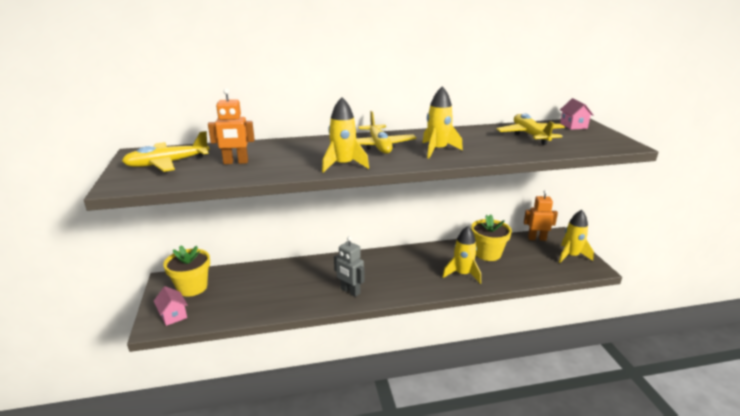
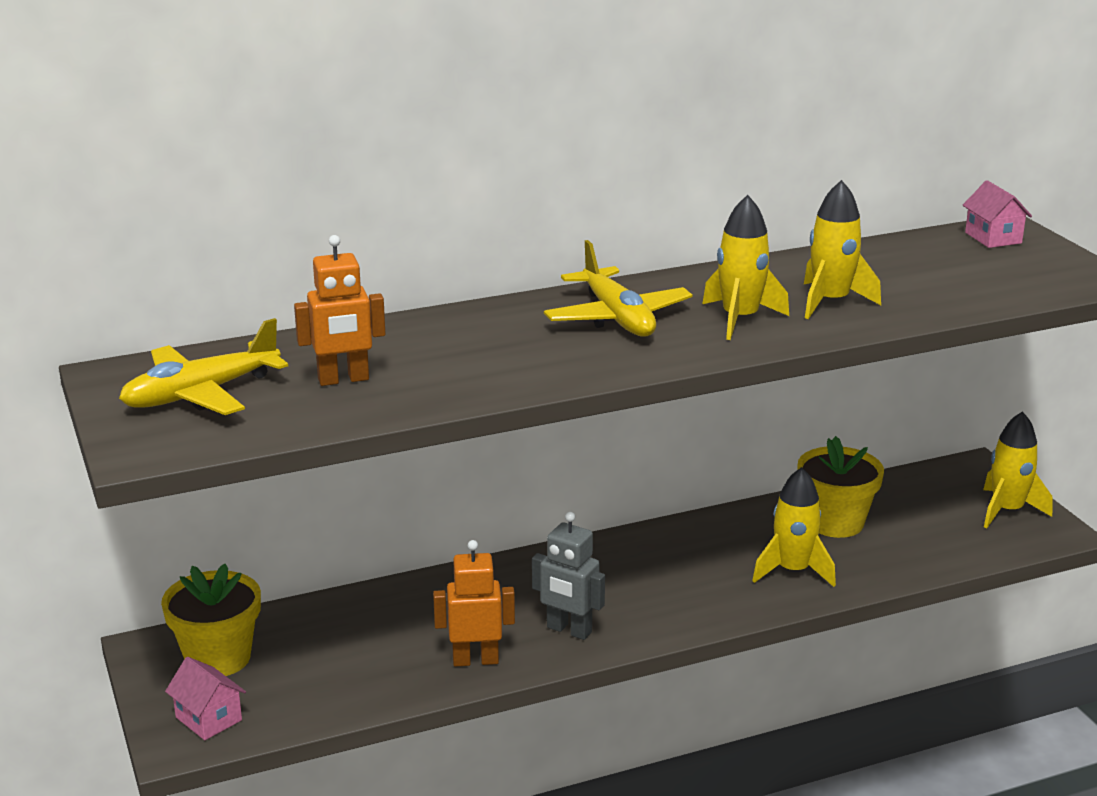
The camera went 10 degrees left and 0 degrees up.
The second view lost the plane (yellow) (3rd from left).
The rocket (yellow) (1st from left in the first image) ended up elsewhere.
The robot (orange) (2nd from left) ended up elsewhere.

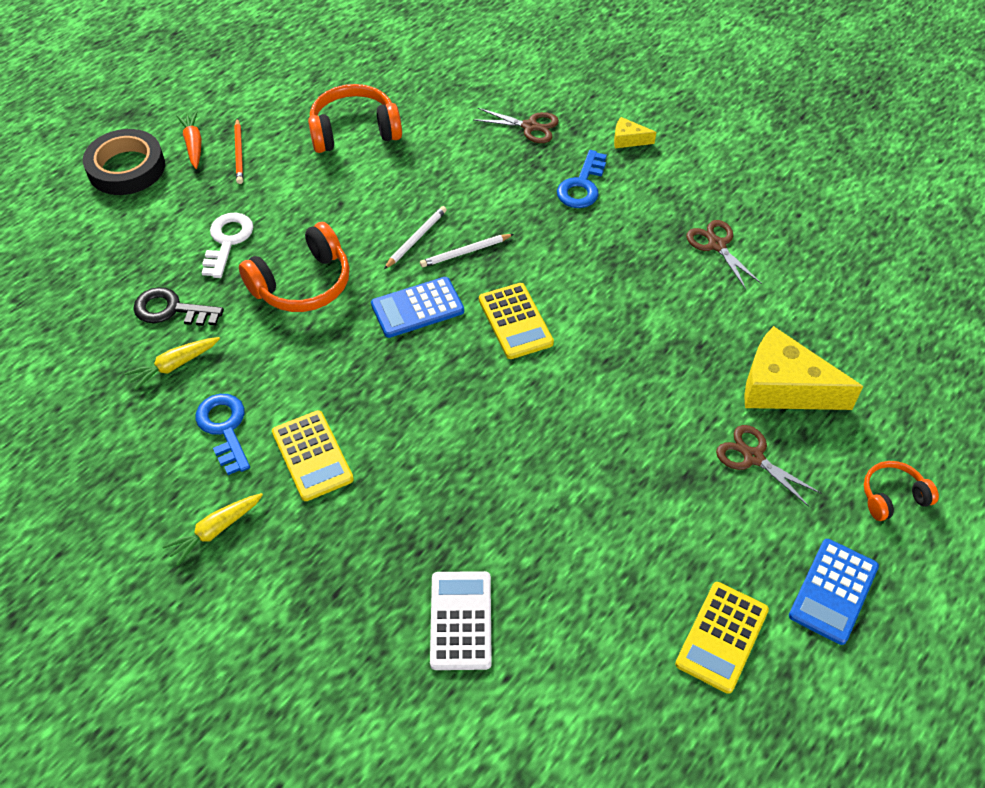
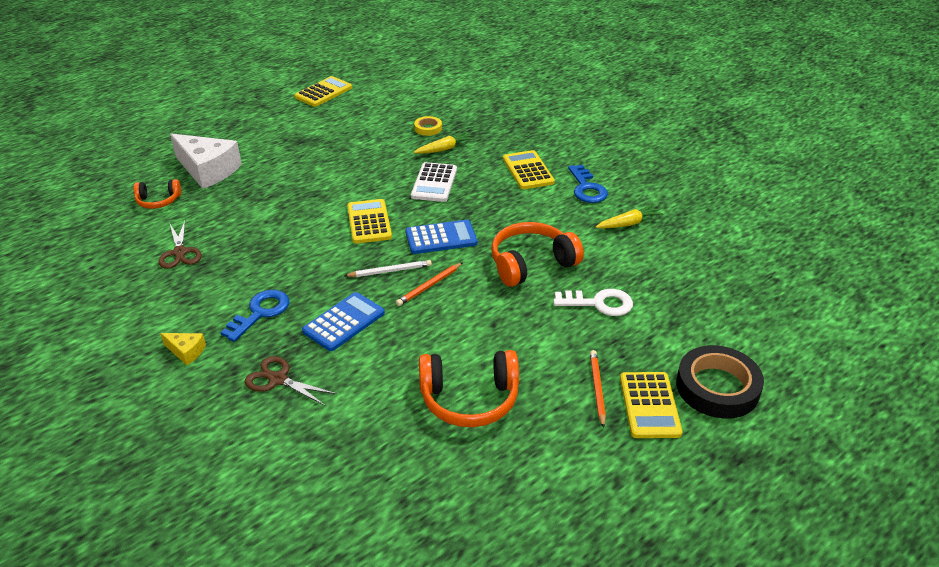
The camera went 170 degrees left and 15 degrees down.
The second view lost the key (black).
The second view lost the scissors (brown) (3rd from left).
The second view gained the tape (yellow).
The carrot (yellow) (2nd from left in the first image) ended up elsewhere.
The calculator (white) ended up elsewhere.
The calculator (blue) (2nd from left in the first image) ended up elsewhere.
The headphones (orange) (3rd from left in the first image) ended up elsewhere.
Where the carrot (orange) stood, the calculator (yellow) (4th from left) came to stand.
What was the pencil (white) (1st from left) turned into the pencil (orange) (1st from left).
What was the cheese (yellow) (2nd from left) turned into the cheese (white).
The key (white) ended up facing another way, 105 degrees counterclockwise from before.

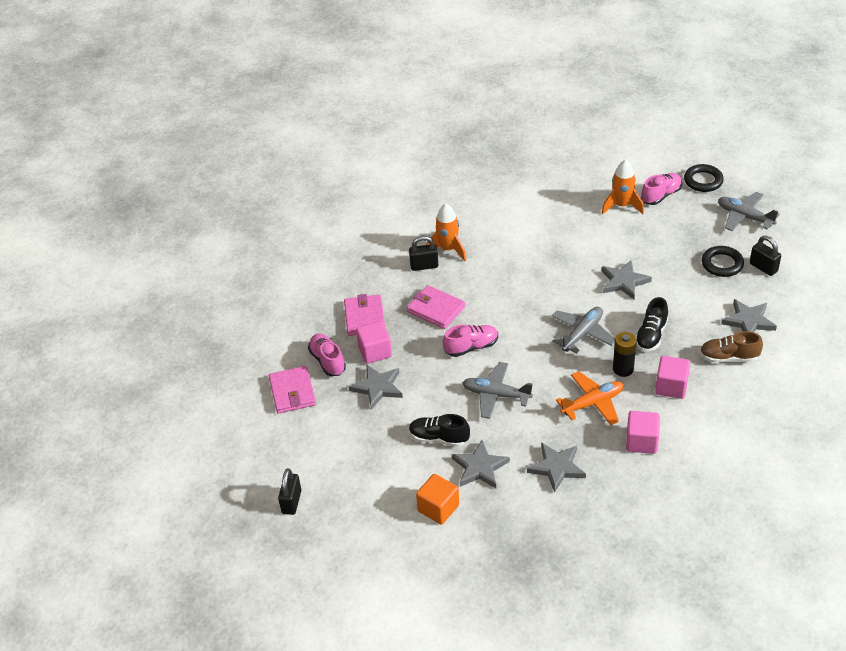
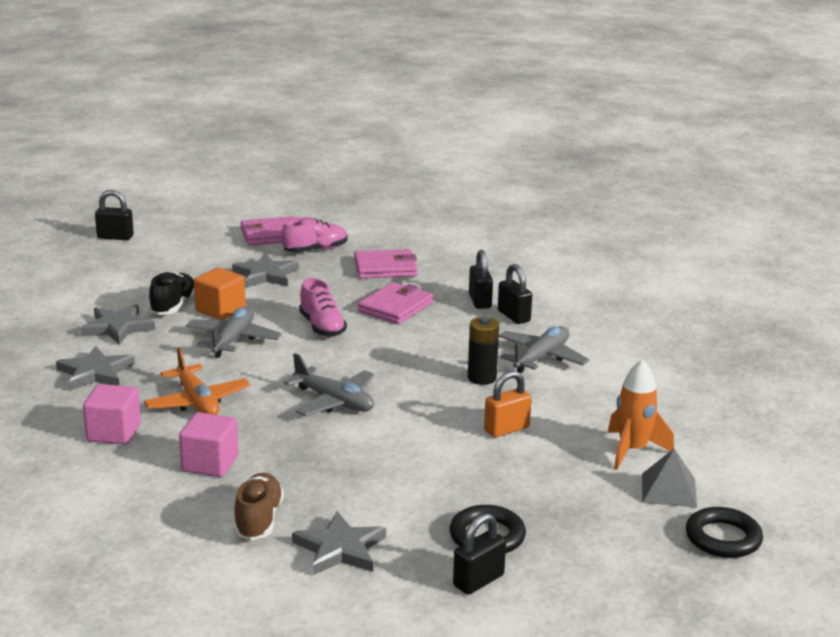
The camera went 85 degrees right and 20 degrees down.
The second view lost the cube (pink) (1st from left).
The second view lost the star (grey) (4th from left).
The second view lost the shoe (black) (2nd from left).
The second view gained the padlock (orange).
The cube (orange) ended up elsewhere.
The battery (black) ended up elsewhere.
The plane (grey) (3rd from left) ended up elsewhere.
Where the rocket (orange) (1st from left) stood, the padlock (black) (4th from left) came to stand.
Where the shoe (pink) (3rd from left) stood, the pyramid (grey) came to stand.

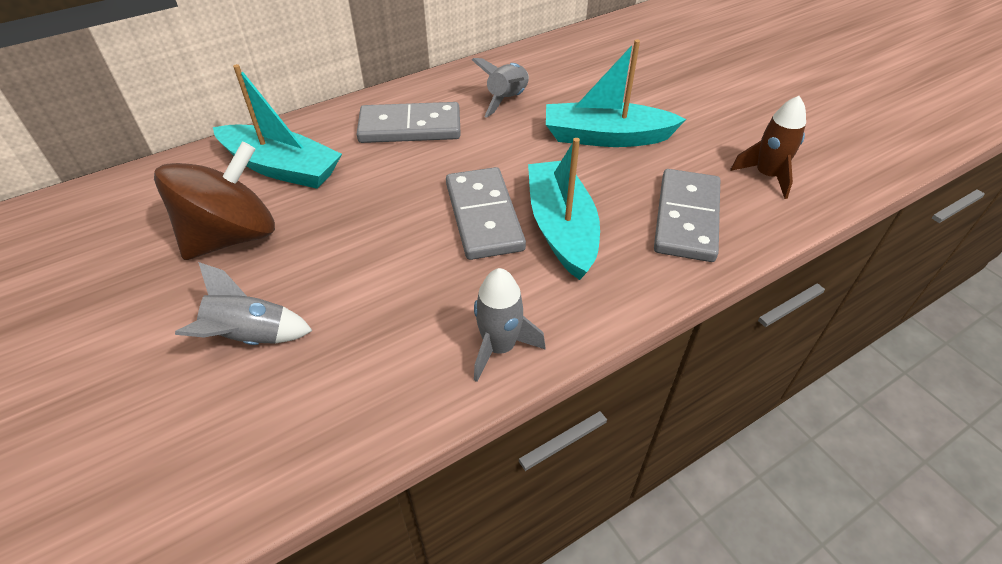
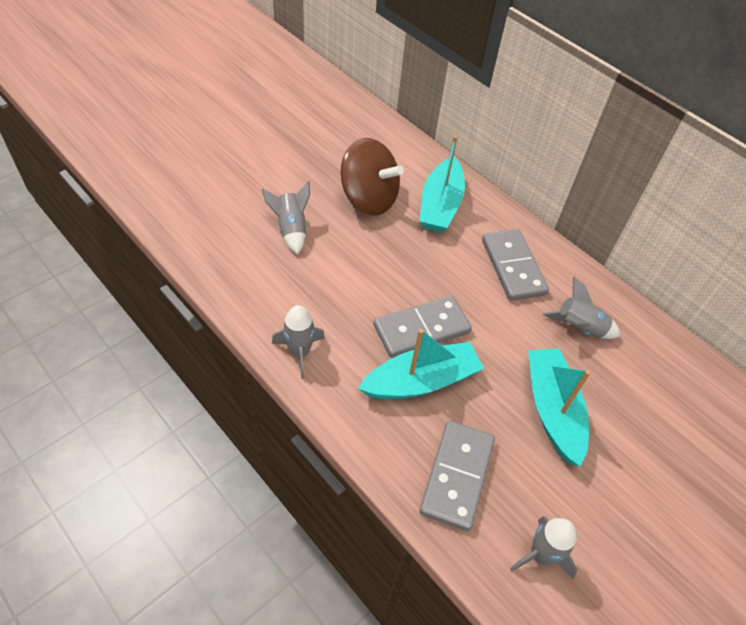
The camera went 75 degrees right and 5 degrees up.
What was the rocket (brown) turned into the rocket (grey) (3rd from left).
The domino (grey) (3rd from left in the first image) ended up facing another way, 75 degrees counterclockwise from before.

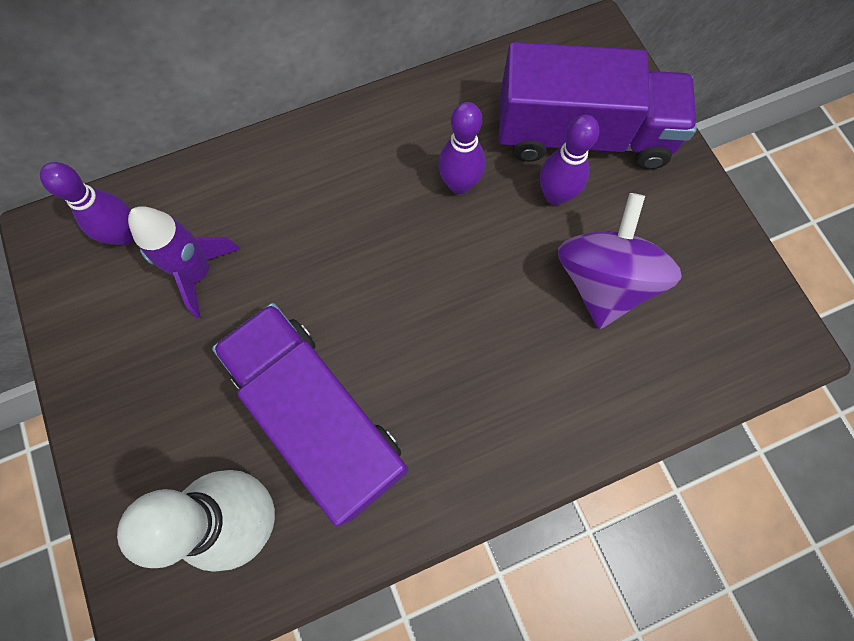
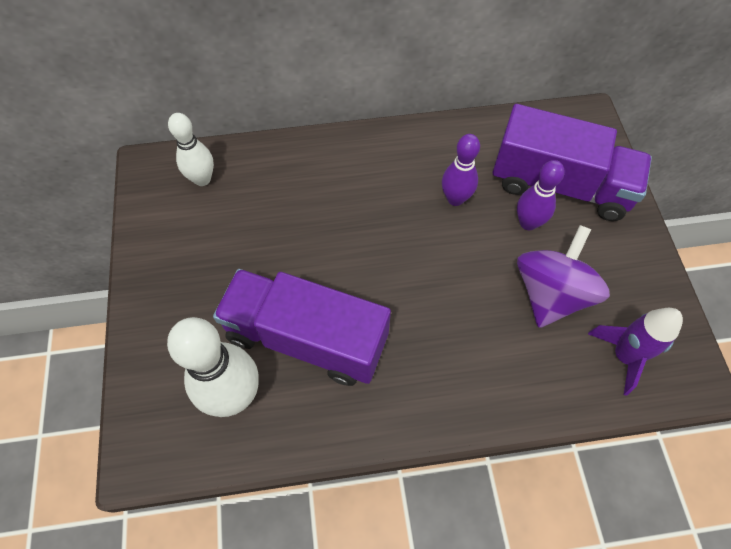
The camera went 15 degrees right and 10 degrees down.
The rocket (purple) ended up elsewhere.
What was the bowling pin (purple) (1st from left) turned into the bowling pin (white) (1st from left).
The truck (purple) (1st from left) ended up facing another way, 45 degrees counterclockwise from before.

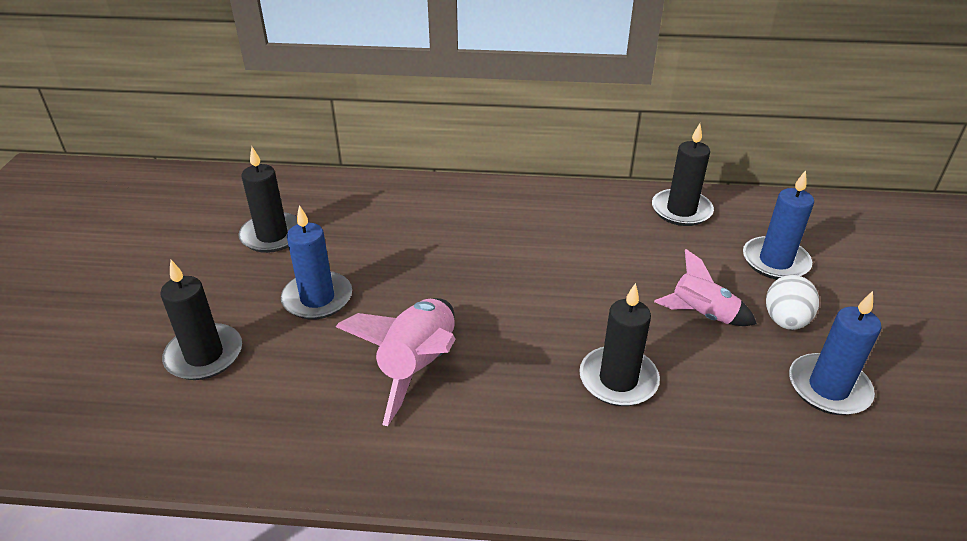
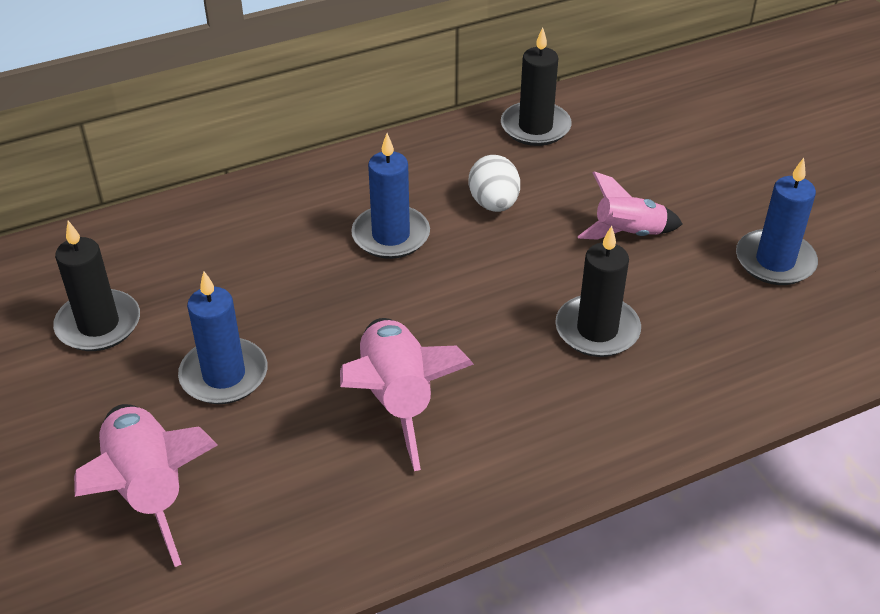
The camera went 30 degrees left and 5 degrees up.
The candle (blue) (2nd from left) ended up elsewhere.
The egg (white) ended up elsewhere.
Where the candle (black) (1st from left) stood, the rocket (pink) (1st from left) came to stand.

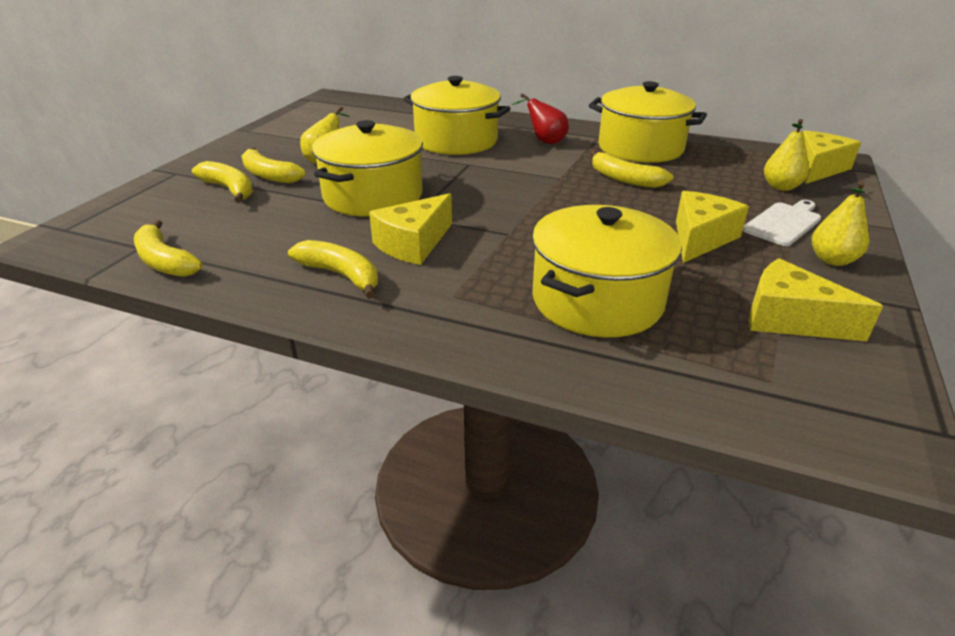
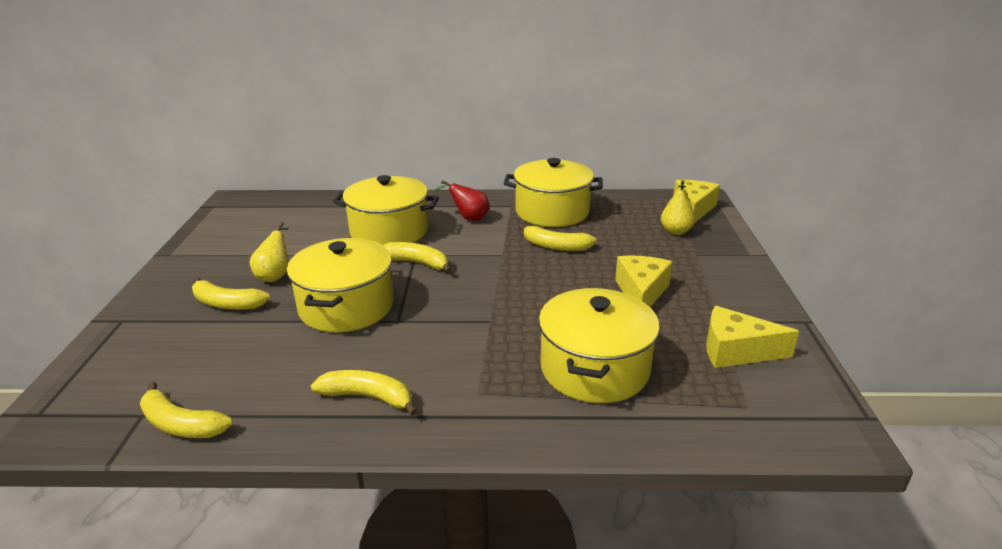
The camera went 20 degrees left and 5 degrees down.
The second view lost the cheese (yellow) (1st from left).
The second view lost the cutting board (white).
The second view lost the pear (yellow) (3rd from left).
The banana (yellow) (2nd from left in the first image) ended up elsewhere.

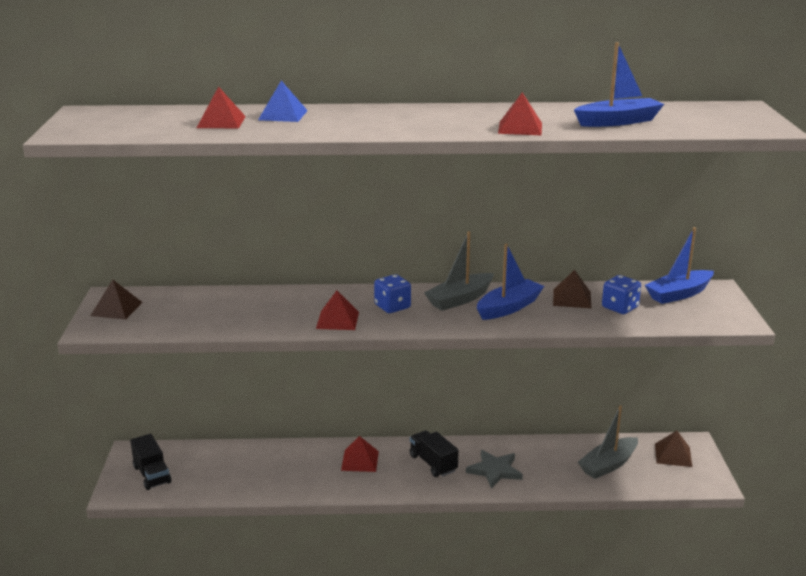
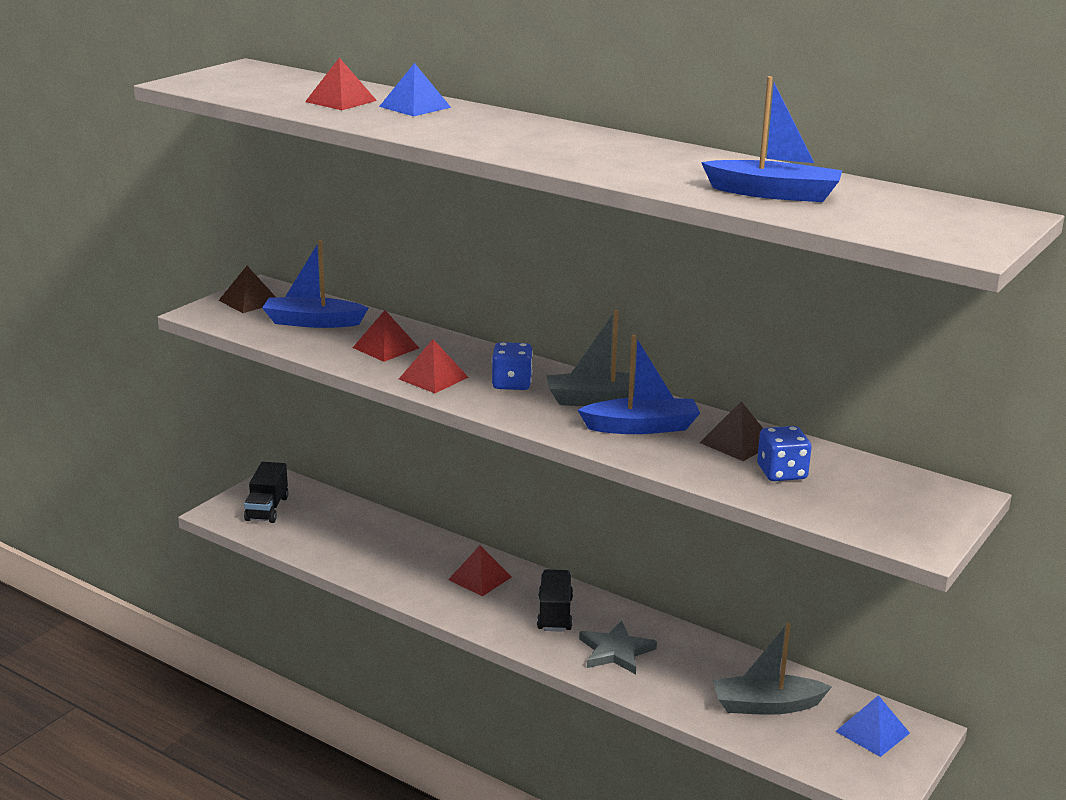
The camera went 35 degrees right and 0 degrees up.
The pyramid (red) (4th from left in the first image) ended up elsewhere.
The boat (blue) (3rd from left in the first image) ended up elsewhere.
What was the pyramid (brown) (3rd from left) turned into the pyramid (blue) (2nd from left).

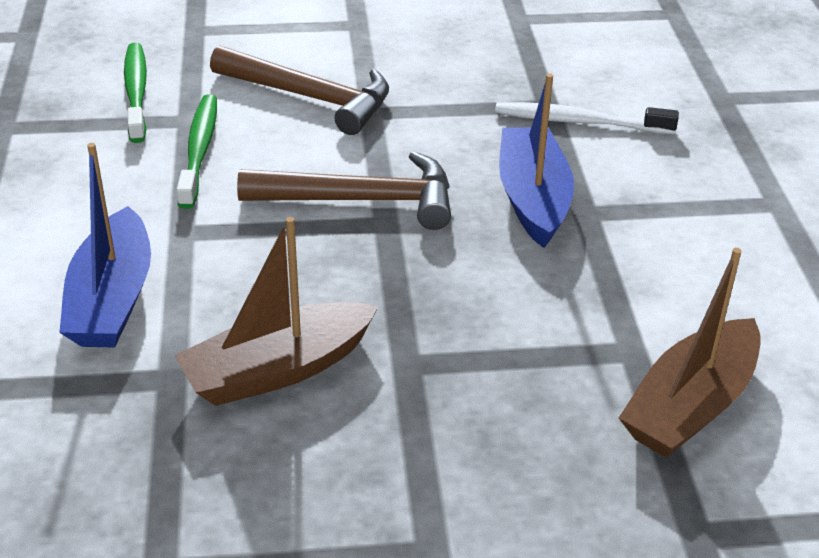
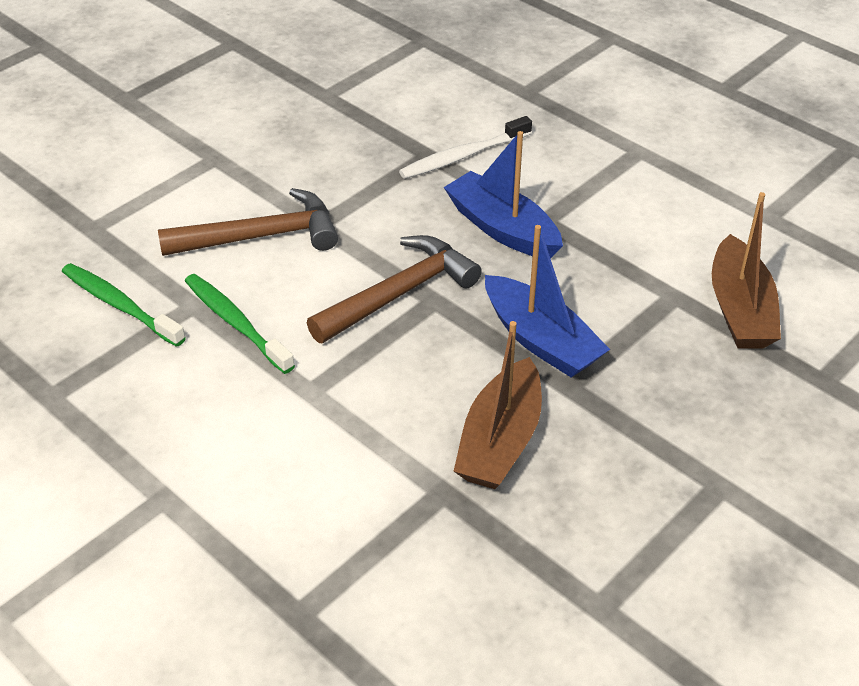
The camera went 40 degrees left and 5 degrees up.
The boat (blue) (1st from left in the first image) ended up elsewhere.

